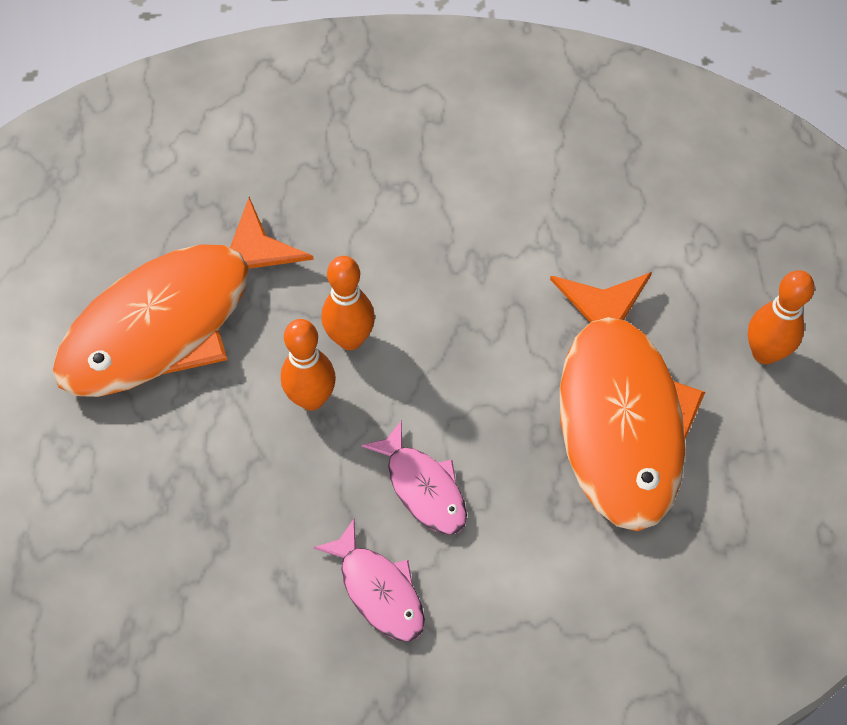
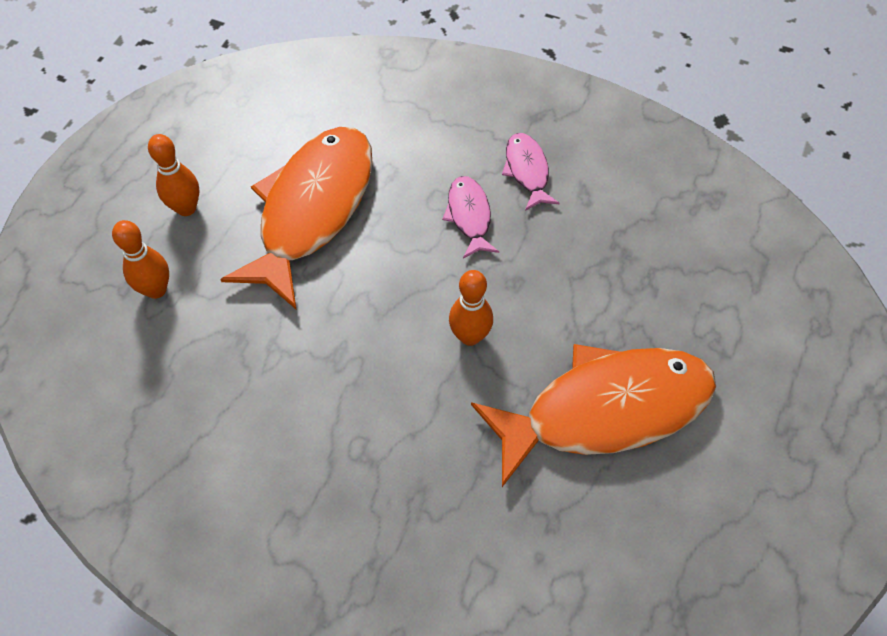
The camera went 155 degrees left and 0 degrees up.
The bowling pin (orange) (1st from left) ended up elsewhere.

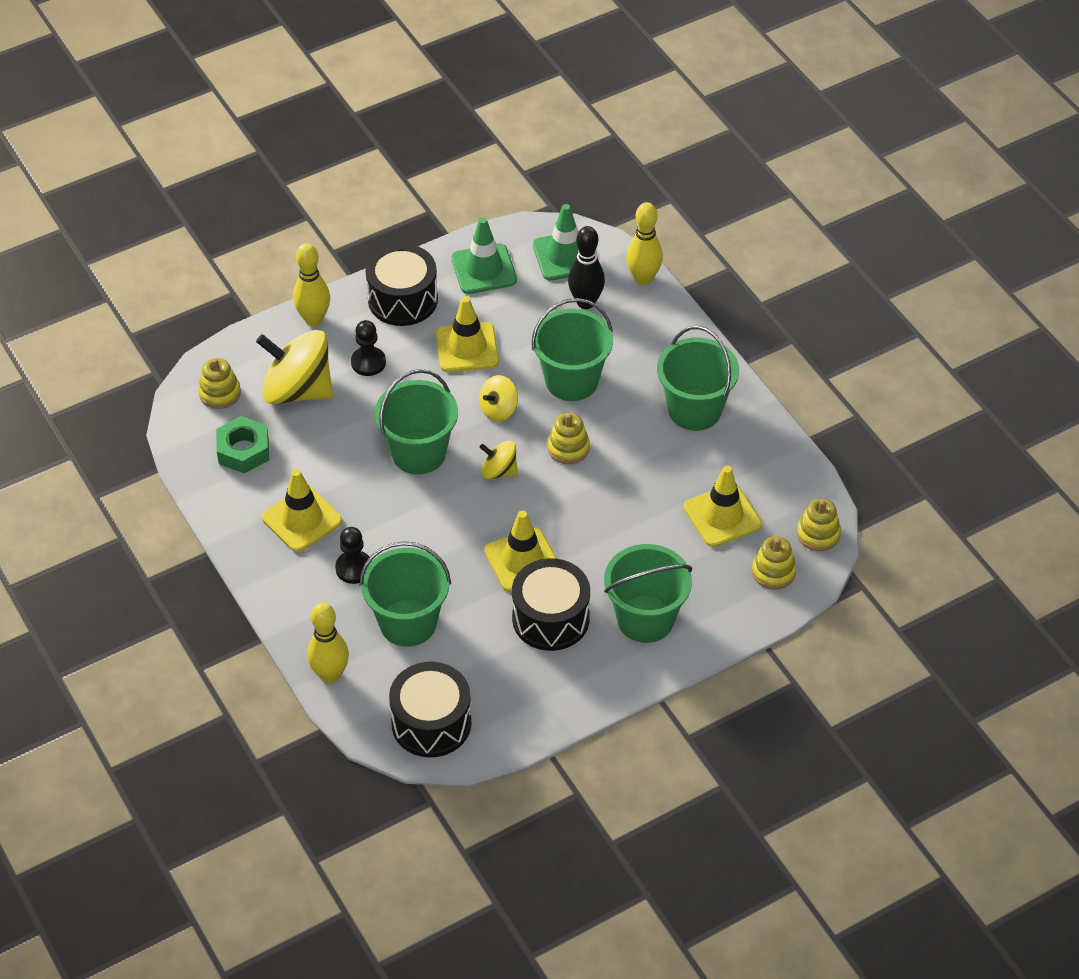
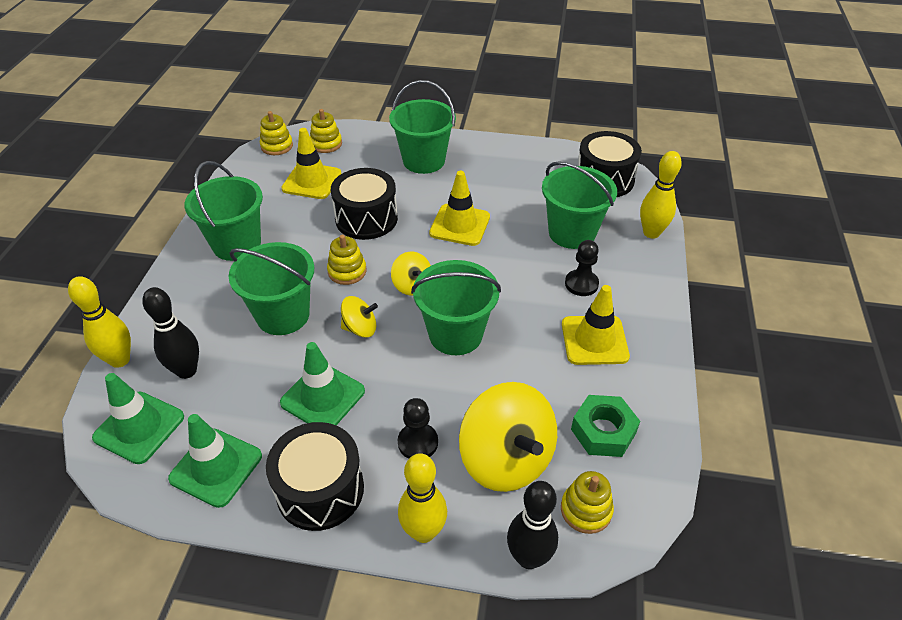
The camera went 140 degrees left and 5 degrees down.
The second view gained the bowling pin (black) (2nd from left).
The drum (black) (3rd from left in the first image) ended up elsewhere.
What was the traffic cone (yellow) (2nd from left) turned into the traffic cone (green) (3rd from left).

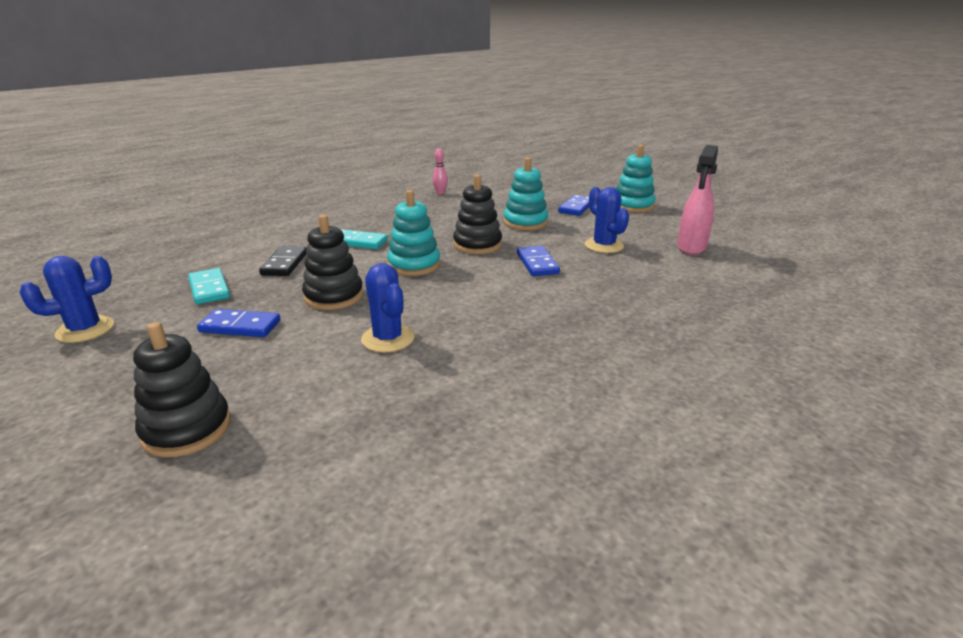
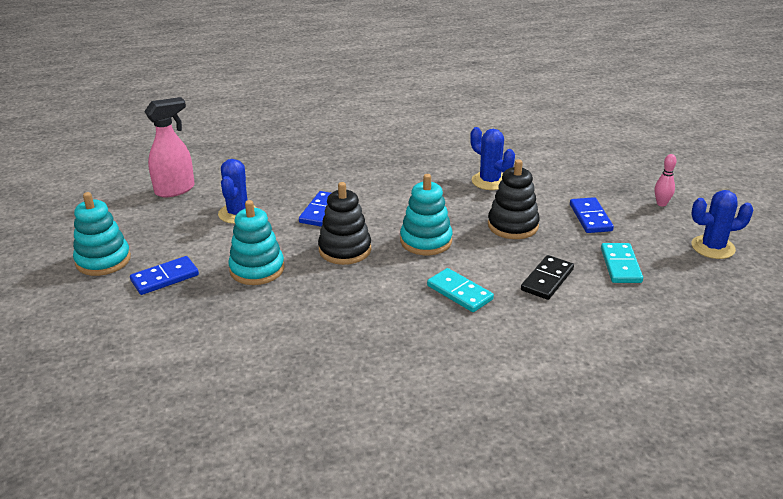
The camera went 150 degrees left and 5 degrees up.
The second view lost the stacking toy (black) (1st from left).
The bowling pin (pink) ended up elsewhere.
The domino (blue) (1st from left in the first image) ended up facing another way, 45 degrees clockwise from before.
The cactus (blue) (2nd from left) ended up facing another way, 45 degrees counterclockwise from before.

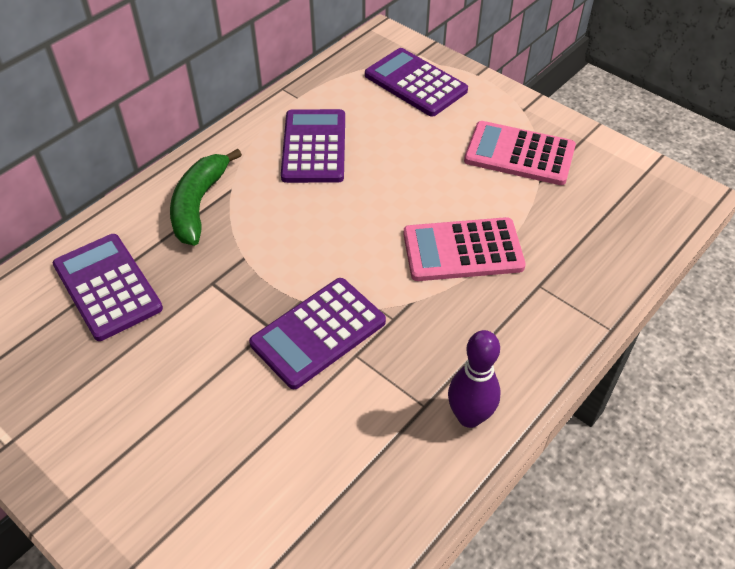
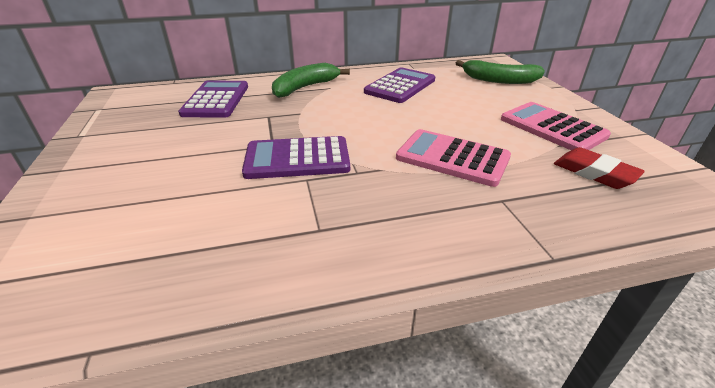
The camera went 35 degrees right and 15 degrees down.
The second view lost the bowling pin (purple).
The second view gained the eraser (red).
Where the calculator (purple) (4th from left) stood, the banana (green) (2nd from left) came to stand.

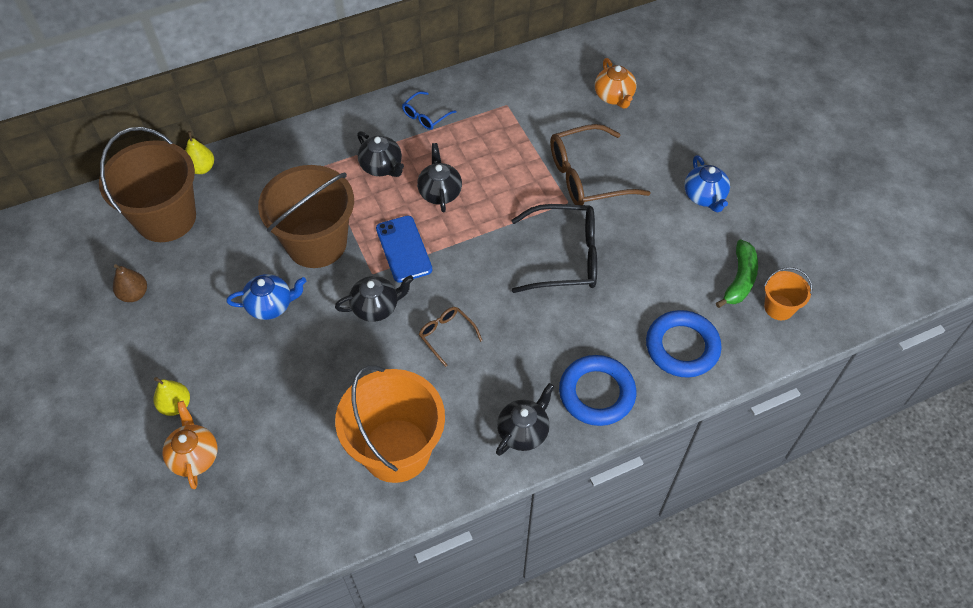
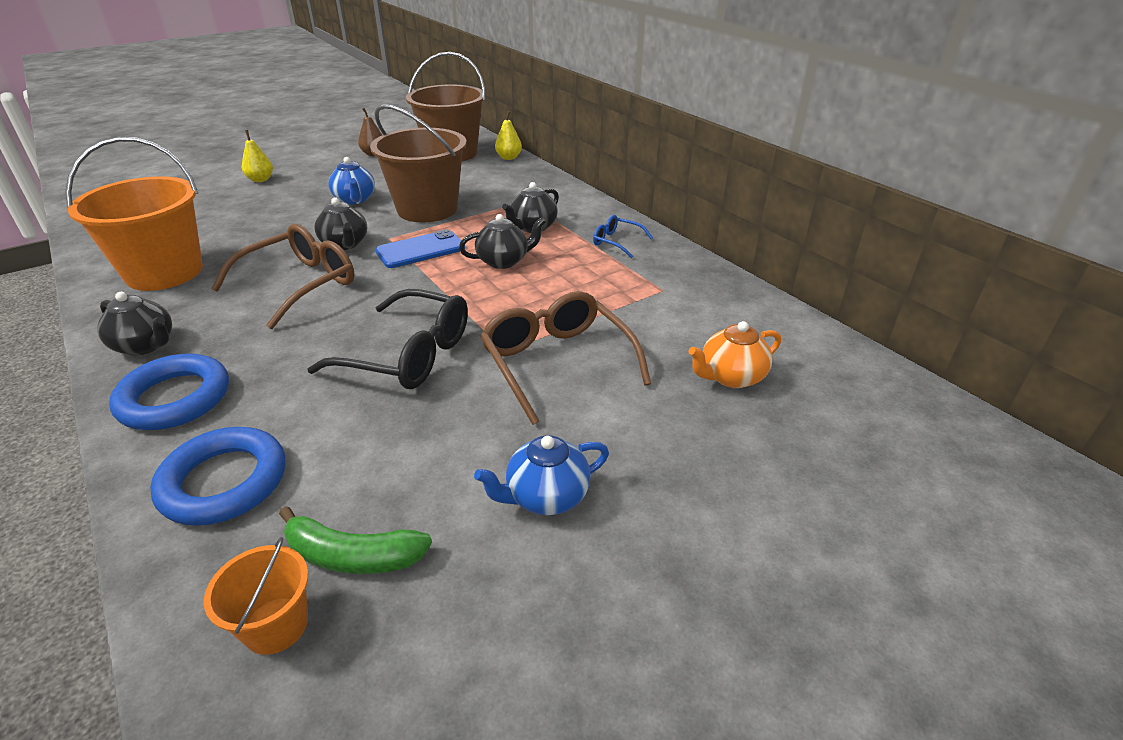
The camera went 80 degrees right and 20 degrees down.
The second view lost the teapot (orange) (1st from left).
The glasses (black) ended up facing another way, 60 degrees counterclockwise from before.
The size of the glasses (brown) (1st from left) changed by a factor of 2.00.

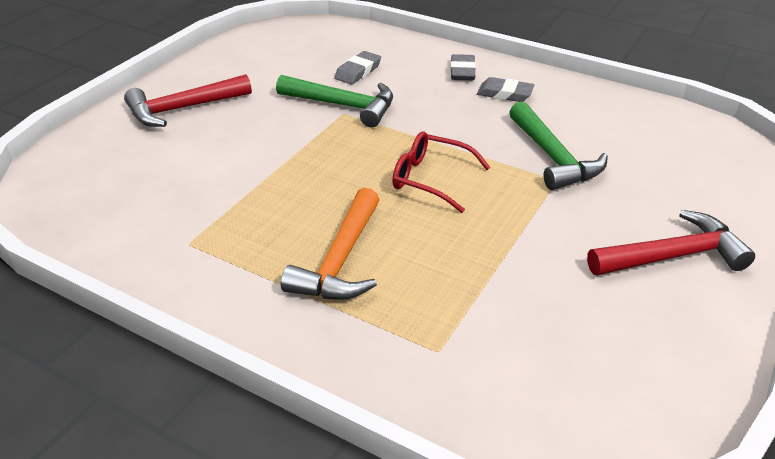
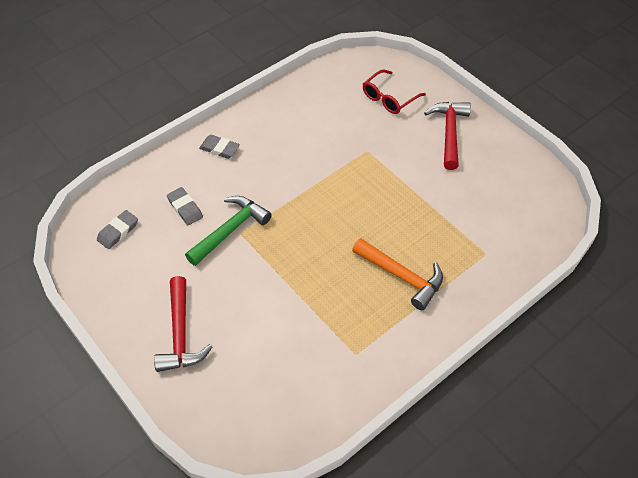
The camera went 70 degrees left and 15 degrees up.
The second view lost the hammer (green) (2nd from left).
The glasses (red) ended up elsewhere.
The eraser (grey) (3rd from left in the first image) ended up elsewhere.

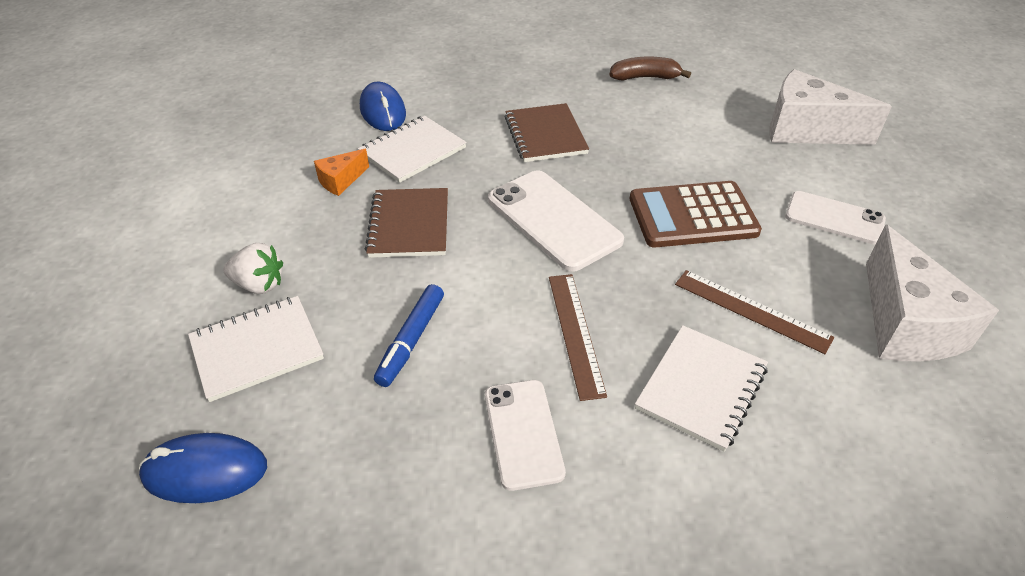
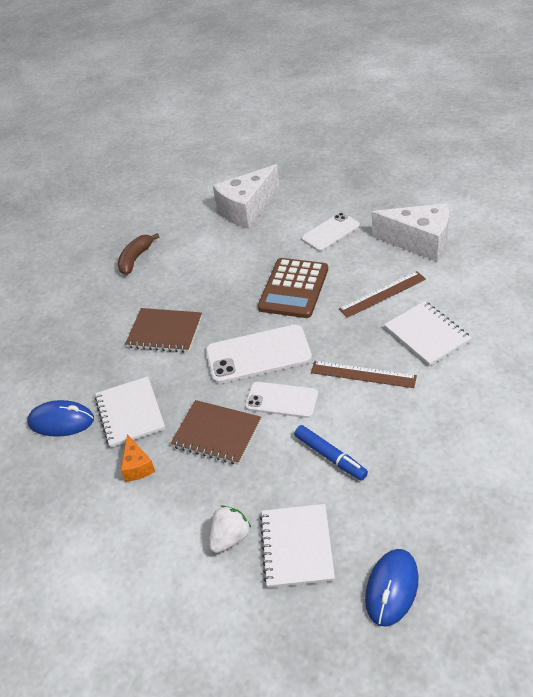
The camera went 60 degrees left and 0 degrees up.
The phone (white) (1st from left in the first image) ended up elsewhere.

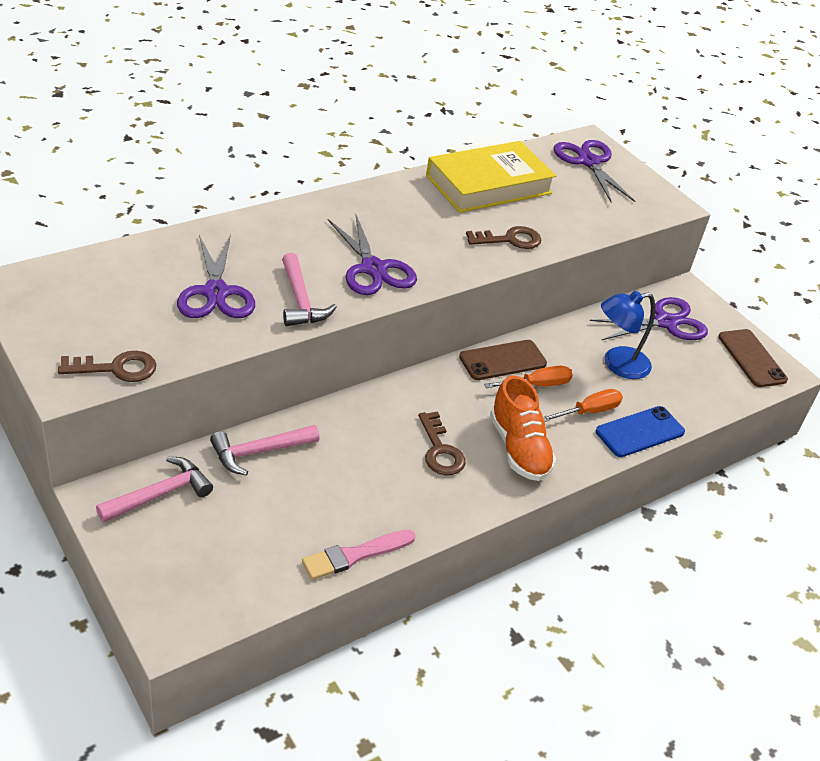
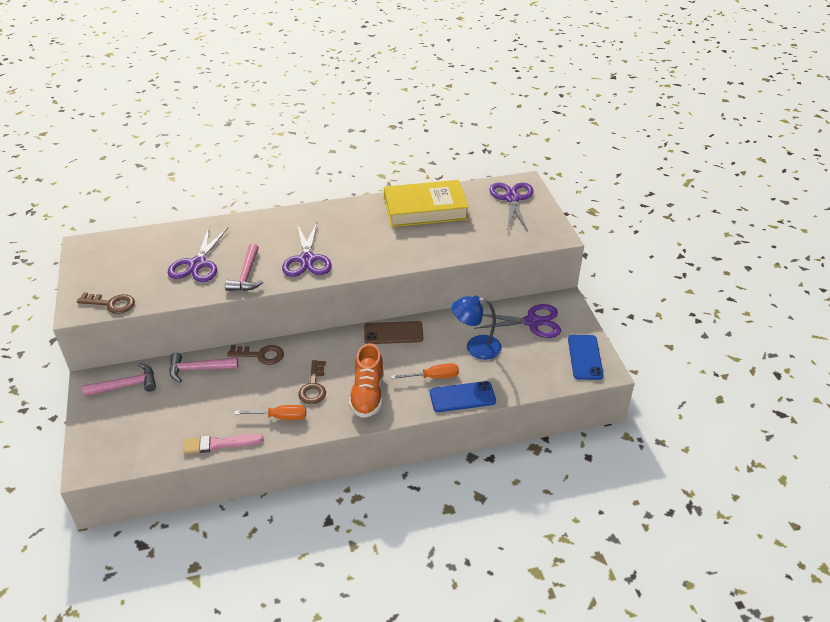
The camera went 25 degrees right and 0 degrees up.
The key (brown) (3rd from left in the first image) ended up elsewhere.
The screwdriver (orange) (1st from left) ended up elsewhere.
What was the phone (brown) (2nd from left) turned into the phone (blue) (2nd from left).

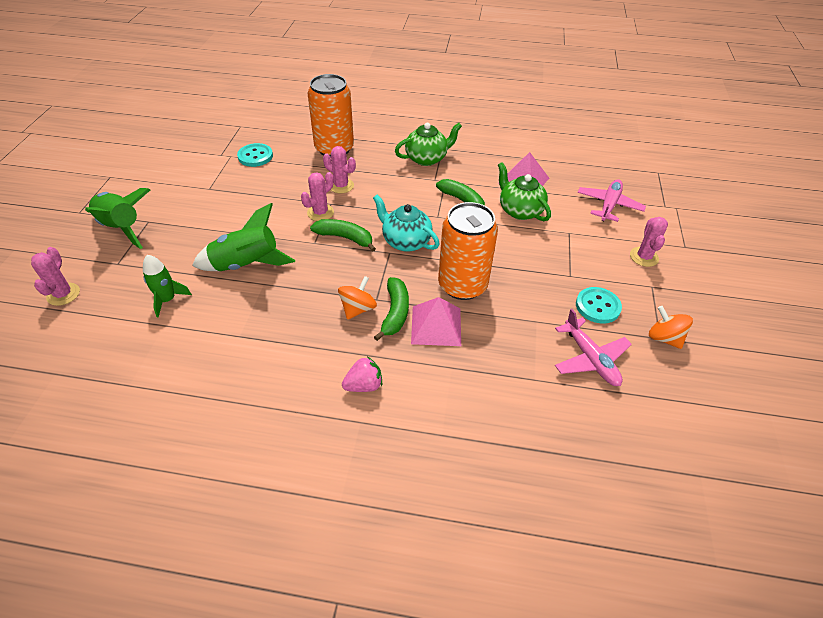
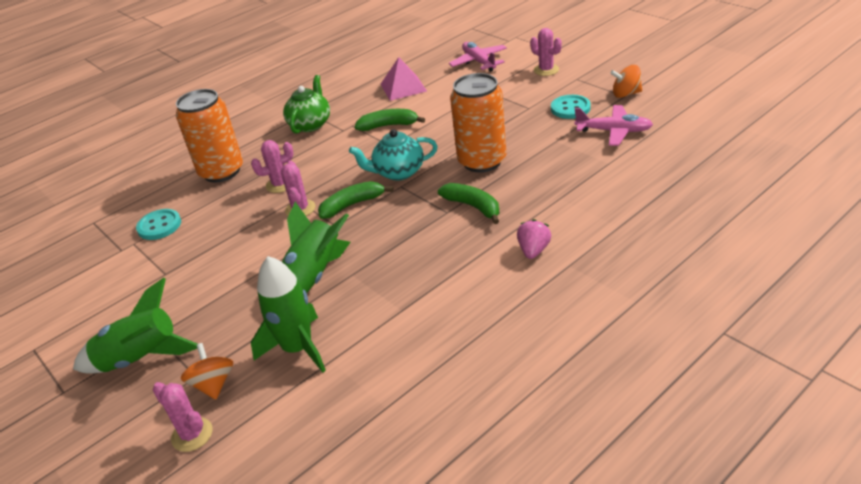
The camera went 45 degrees left and 10 degrees down.
The second view lost the pyramid (pink) (1st from left).
The second view lost the teapot (green) (2nd from left).
The spinning top (orange) (1st from left) ended up elsewhere.
The size of the rocket (green) (2nd from left) changed by a factor of 1.60.

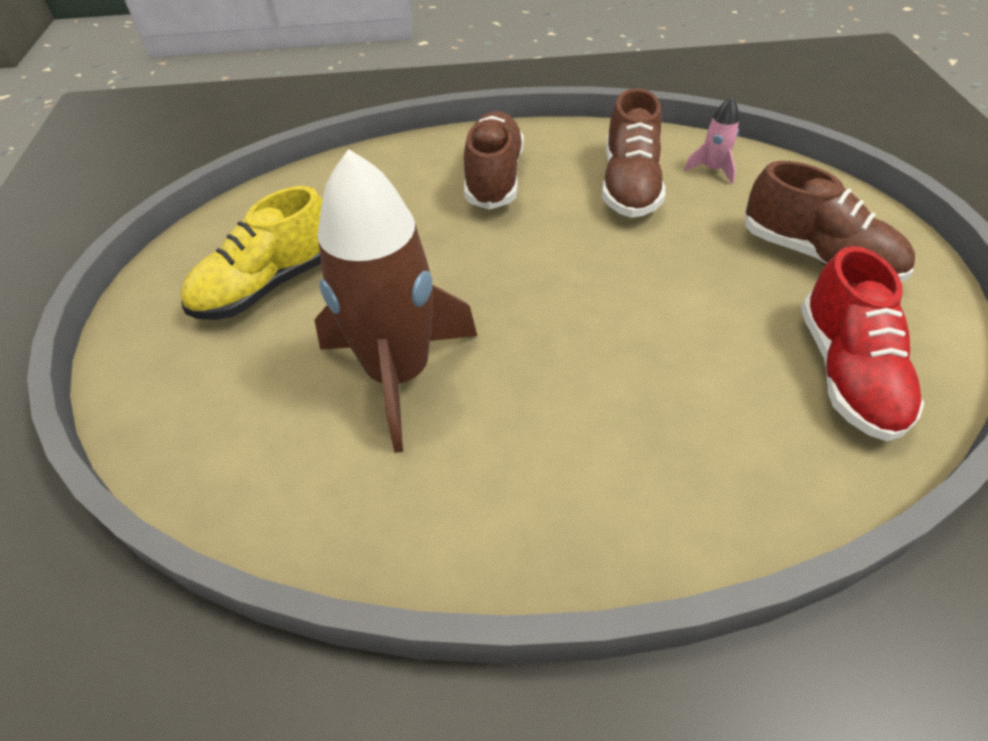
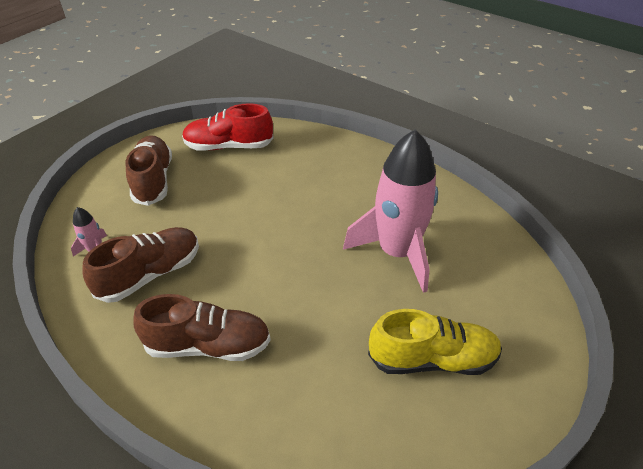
The camera went 140 degrees left and 5 degrees down.
What was the rocket (brown) turned into the rocket (pink) (2nd from left).
The shoe (brown) (1st from left in the first image) ended up facing another way, 135 degrees counterclockwise from before.
The shoe (red) ended up facing another way, 135 degrees counterclockwise from before.

